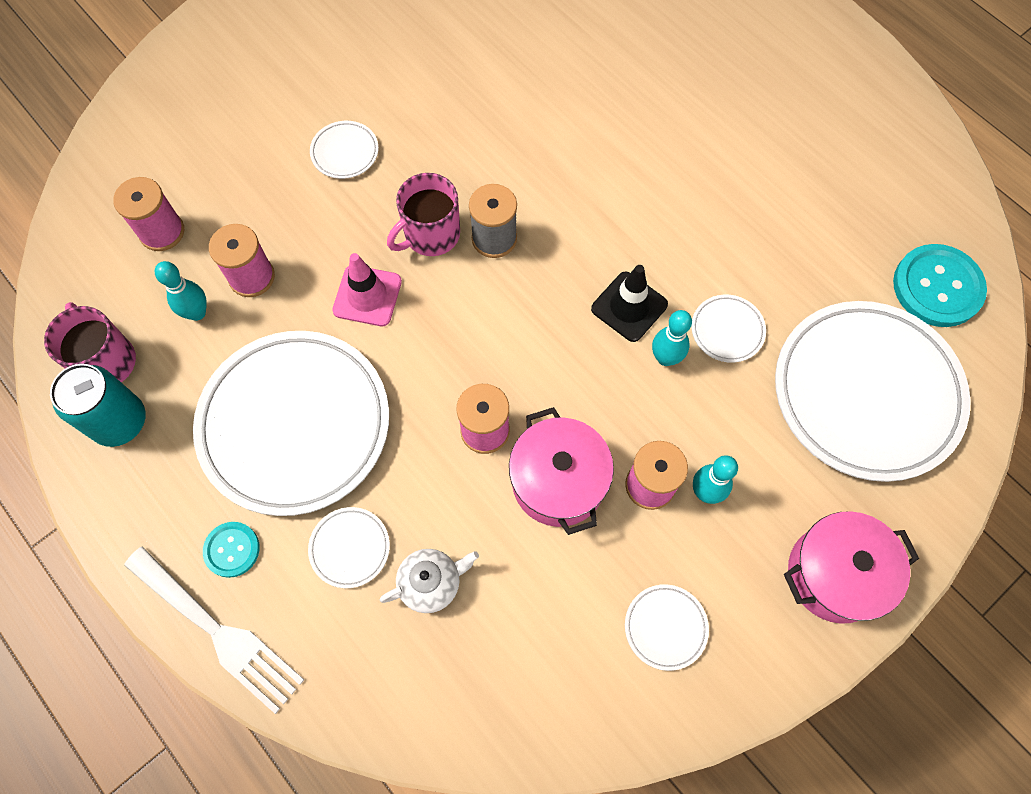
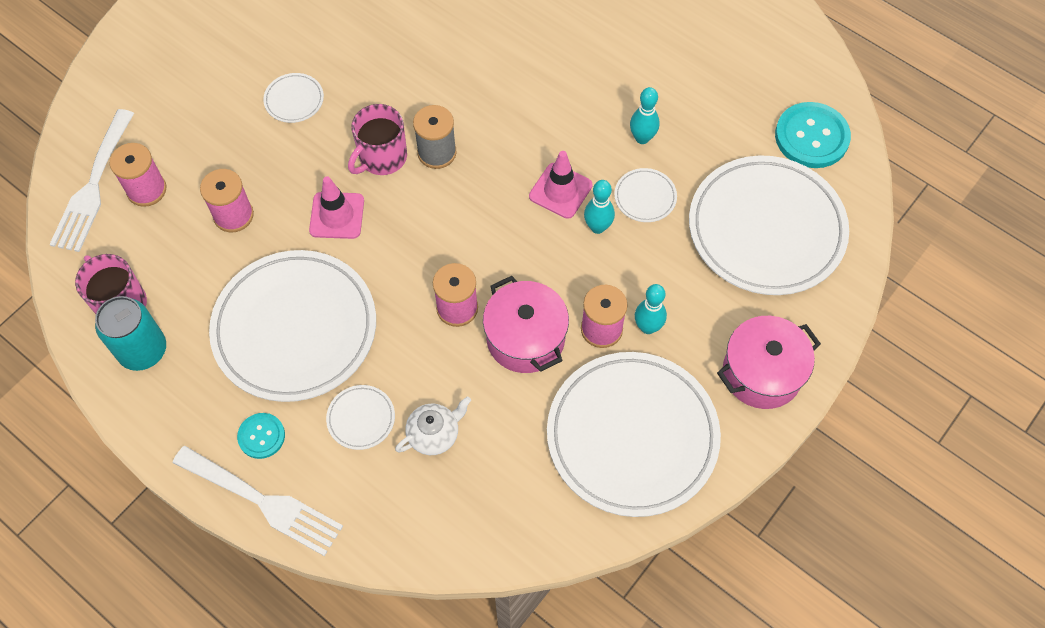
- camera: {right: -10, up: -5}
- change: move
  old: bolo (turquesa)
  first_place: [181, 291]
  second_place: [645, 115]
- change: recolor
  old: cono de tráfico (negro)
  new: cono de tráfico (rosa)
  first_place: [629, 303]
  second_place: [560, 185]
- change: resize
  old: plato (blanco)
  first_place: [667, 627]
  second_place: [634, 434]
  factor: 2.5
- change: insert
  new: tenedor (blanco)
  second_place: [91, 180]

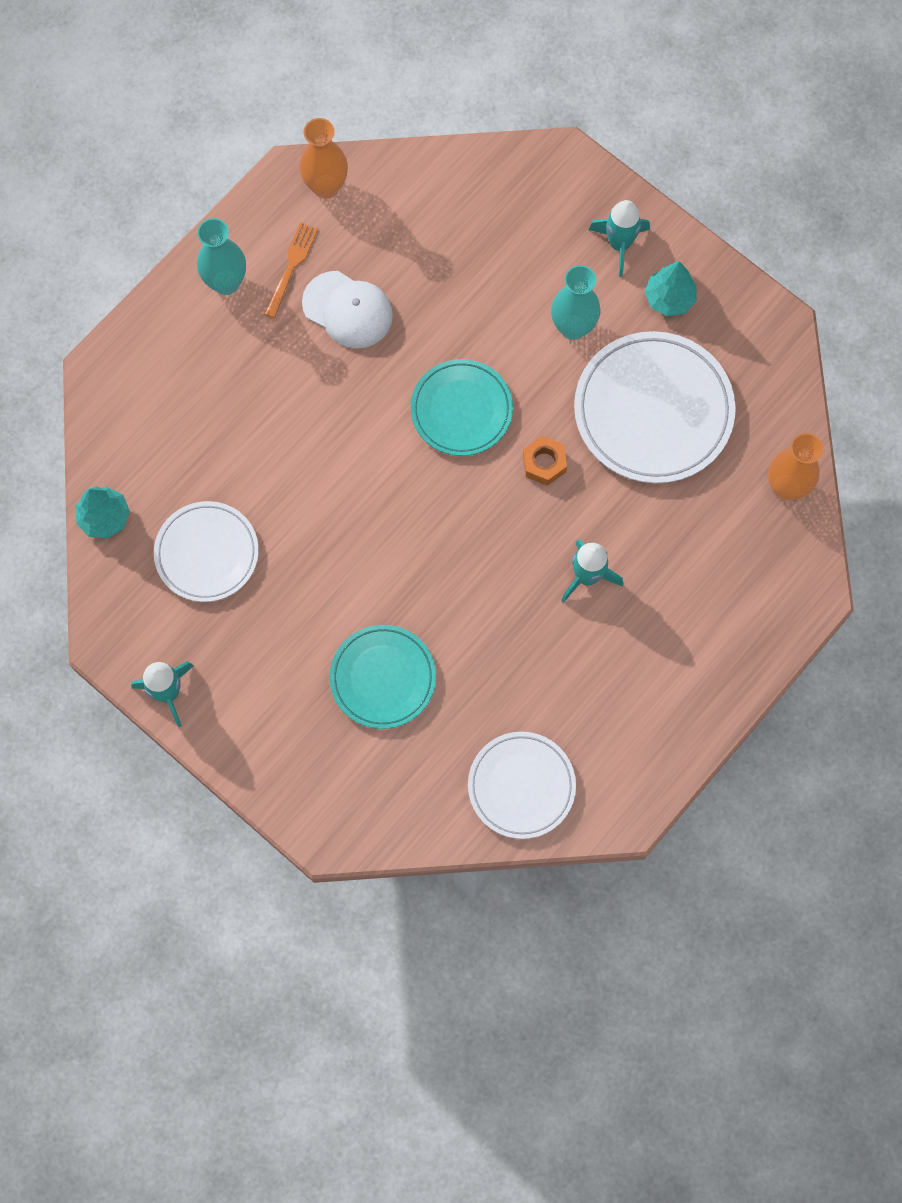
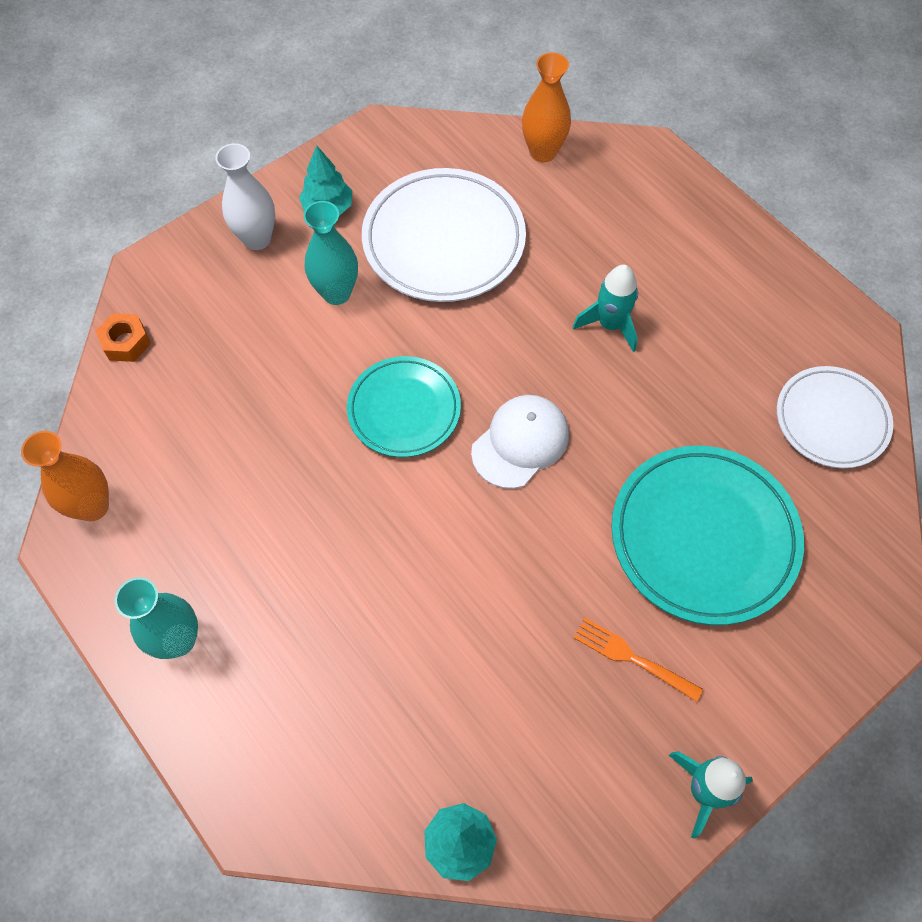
- camera: {right: -80, up: -10}
- change: replace
  old: cohete (turquesa)
  new: florero (blanco)
  first_place: [619, 238]
  second_place: [245, 196]
- change: move
  old: tenedor (naranja)
  first_place: [291, 270]
  second_place: [638, 660]
- change: move
  old: gorra (blanco)
  first_place: [347, 309]
  second_place: [520, 442]
- change: move
  old: tuerca (naranja)
  first_place: [545, 461]
  second_place: [123, 337]
- change: delete
  old: plato (blanco)
  first_place: [206, 551]
- change: resize
  old: plato (turquesa)
  first_place: [383, 677]
  second_place: [707, 535]
  factor: 1.57

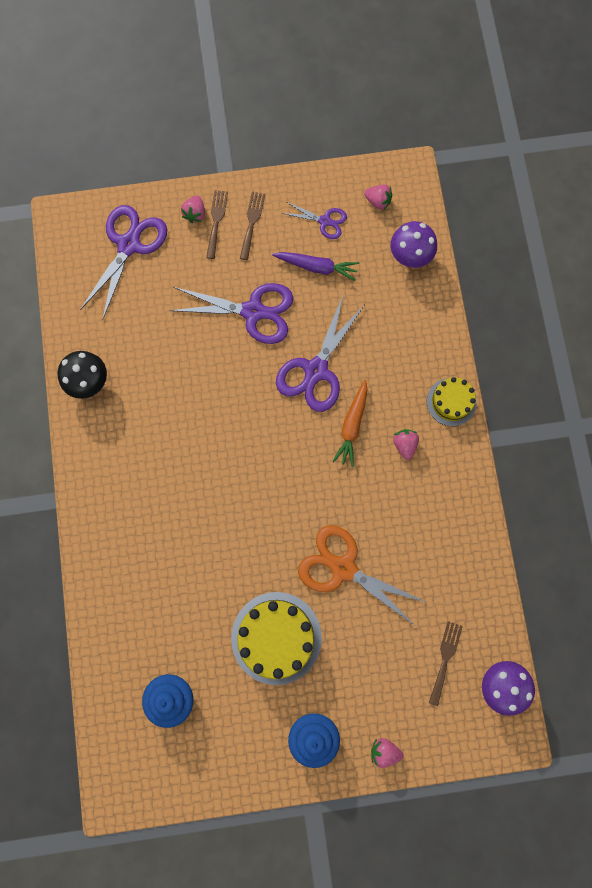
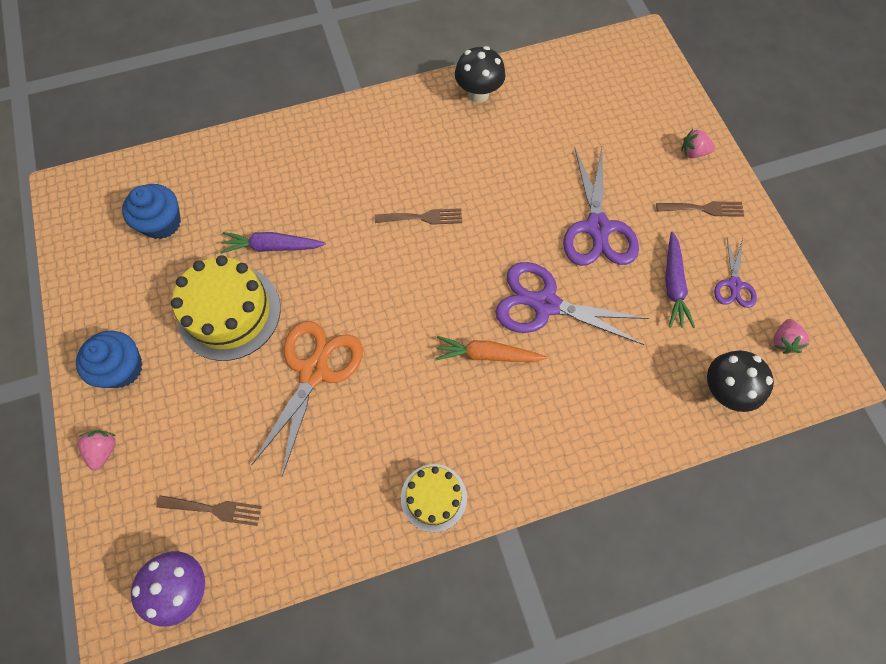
- camera: {right: 80, up: -10}
- change: move
  old: tenedor (marrón)
  first_place: [217, 224]
  second_place: [418, 216]
- change: delete
  old: tijeras (morado)
  first_place: [123, 262]
- change: recolor
  old: seta (morado)
  new: seta (negro)
  first_place: [413, 244]
  second_place: [740, 381]
- change: move
  old: tarta (amarillo)
  first_place: [452, 401]
  second_place: [434, 498]
- change: delete
  old: fresa (rosa)
  first_place: [406, 444]
- change: insert
  new: zanahoria (morado)
  second_place: [273, 243]

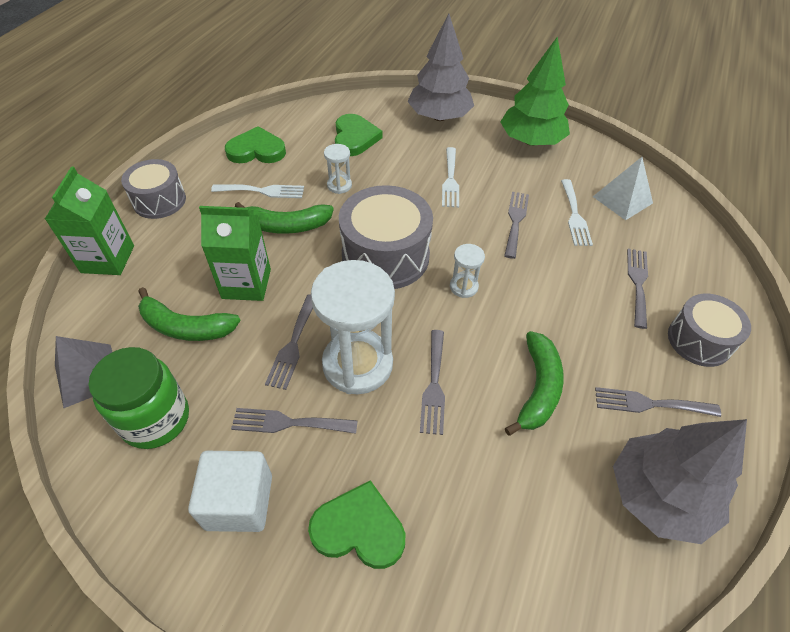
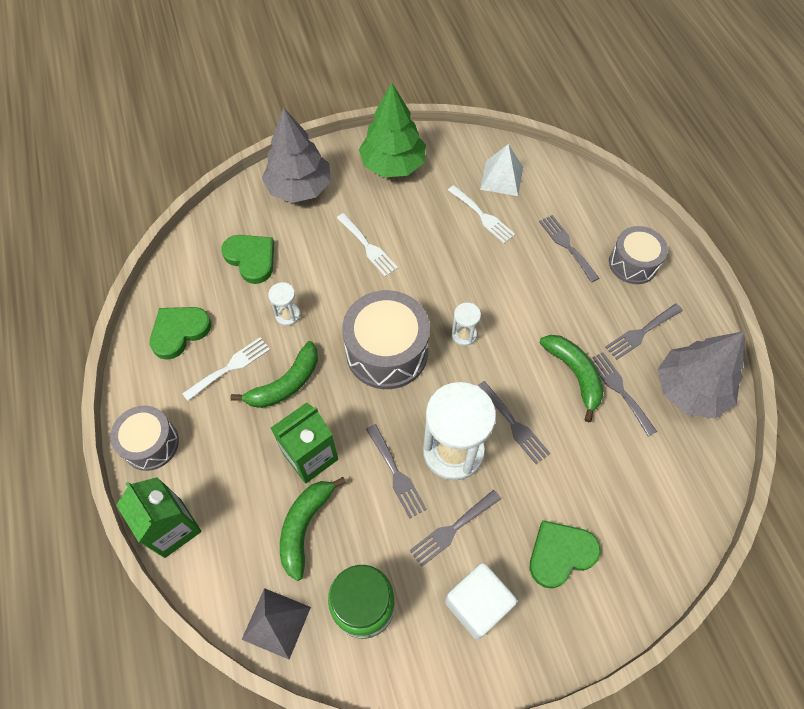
- camera: {right: -40, up: 10}
- change: move
  old: tenedor (gris)
  first_place: [516, 225]
  second_place: [623, 394]
- change: rotate
  old: plátano (verde)
  first_place: [189, 314]
  second_place: [313, 529]
  degrees: 135

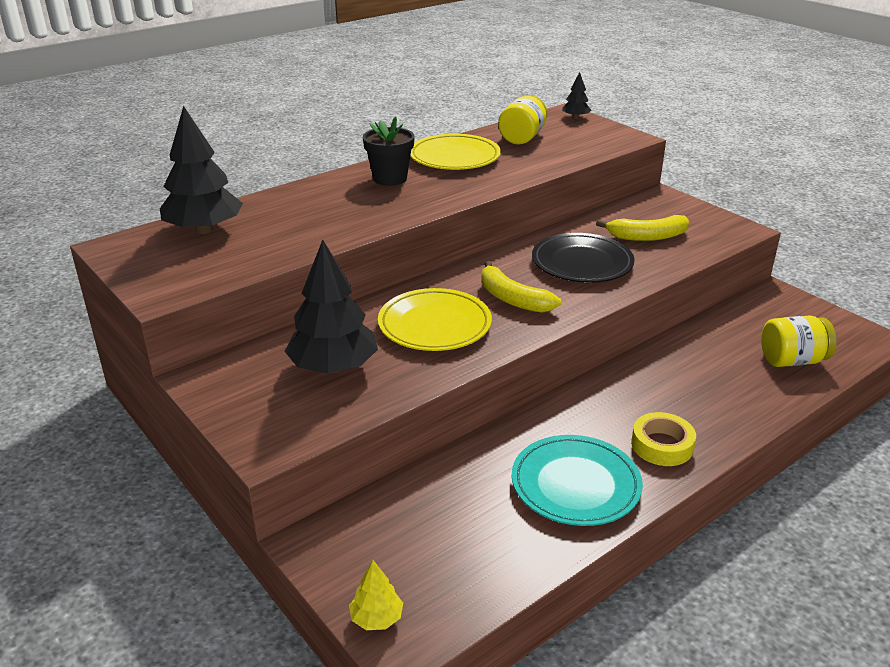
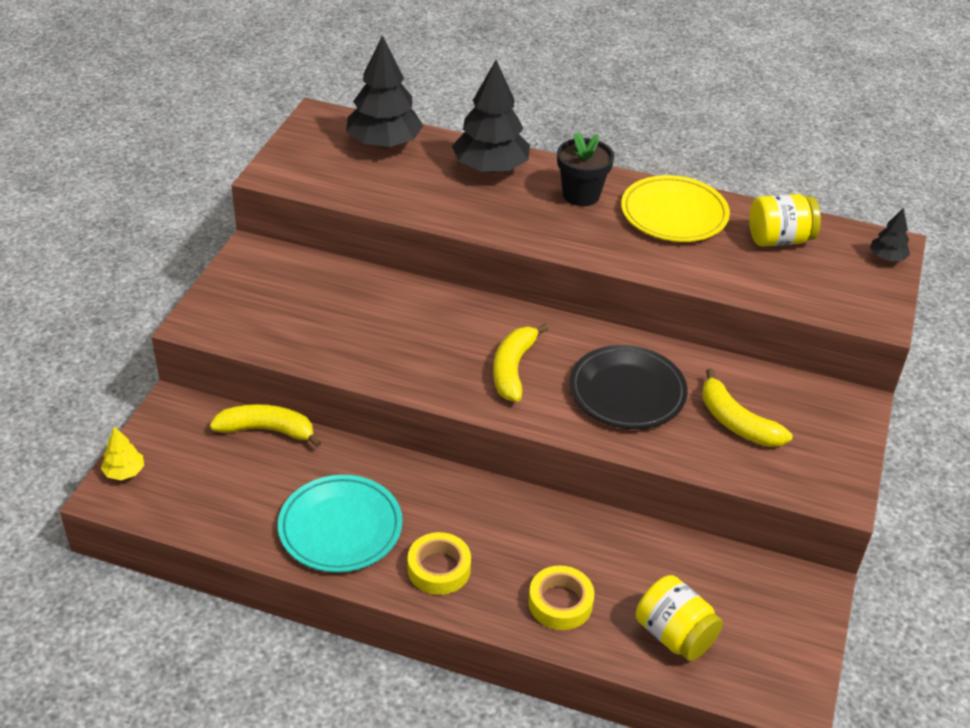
- camera: {right: 55, up: 10}
- change: move
  old: árbol (negro)
  first_place: [331, 307]
  second_place: [491, 116]
- change: delete
  old: plato (amarillo)
  first_place: [435, 319]
- change: insert
  new: plátano (amarillo)
  second_place: [266, 425]
- change: insert
  new: cinta adhesiva (amarillo)
  second_place: [561, 597]

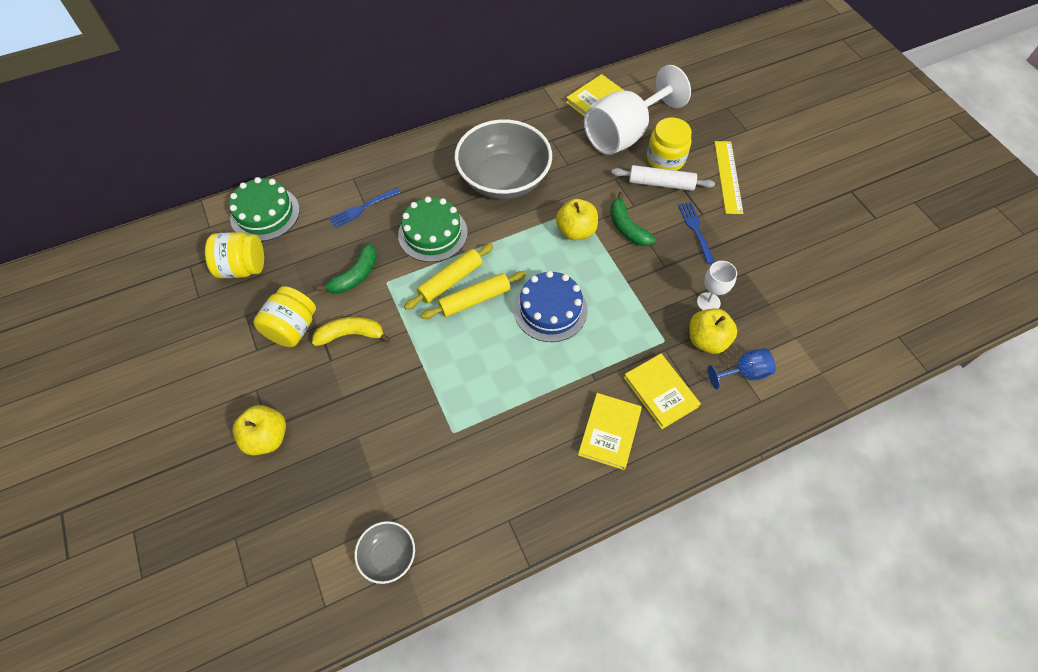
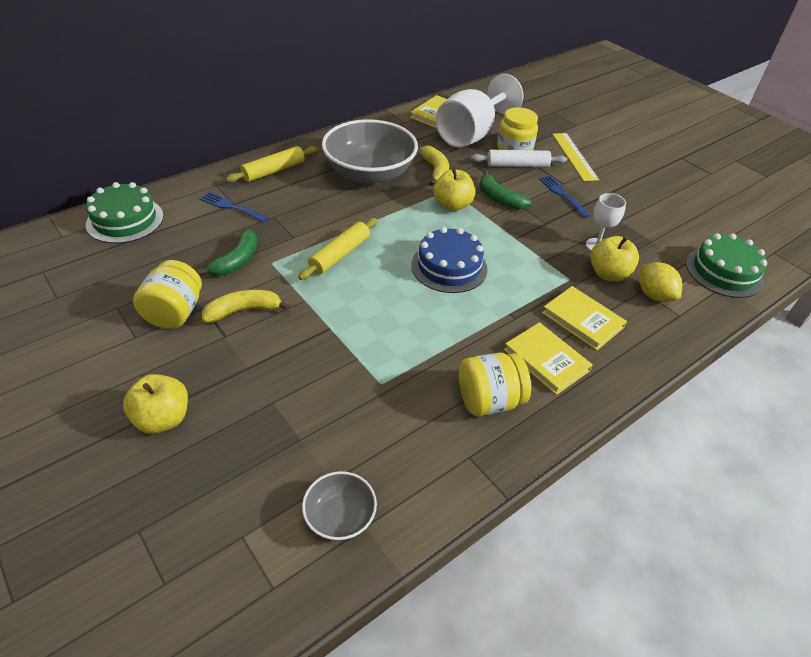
- camera: {right: -15, up: -15}
- change: rotate
  old: tenedor (azul)
  first_place: [364, 207]
  second_place: [234, 207]
  degrees: 75
- change: move
  old: tarta (verde)
  first_place: [433, 229]
  second_place: [726, 265]
- change: move
  old: tarro (amarillo)
  first_place: [234, 255]
  second_place: [495, 384]
- change: move
  old: rodillo (amarillo)
  first_place: [473, 295]
  second_place: [271, 164]
- change: replace
  old: copa (azul)
  new: limón (amarillo)
  first_place: [741, 369]
  second_place: [660, 282]
- change: rotate
  old: libro (amarillo)
  first_place: [610, 431]
  second_place: [548, 358]
  degrees: -45
- change: insert
  new: plátano (amarillo)
  second_place: [434, 166]

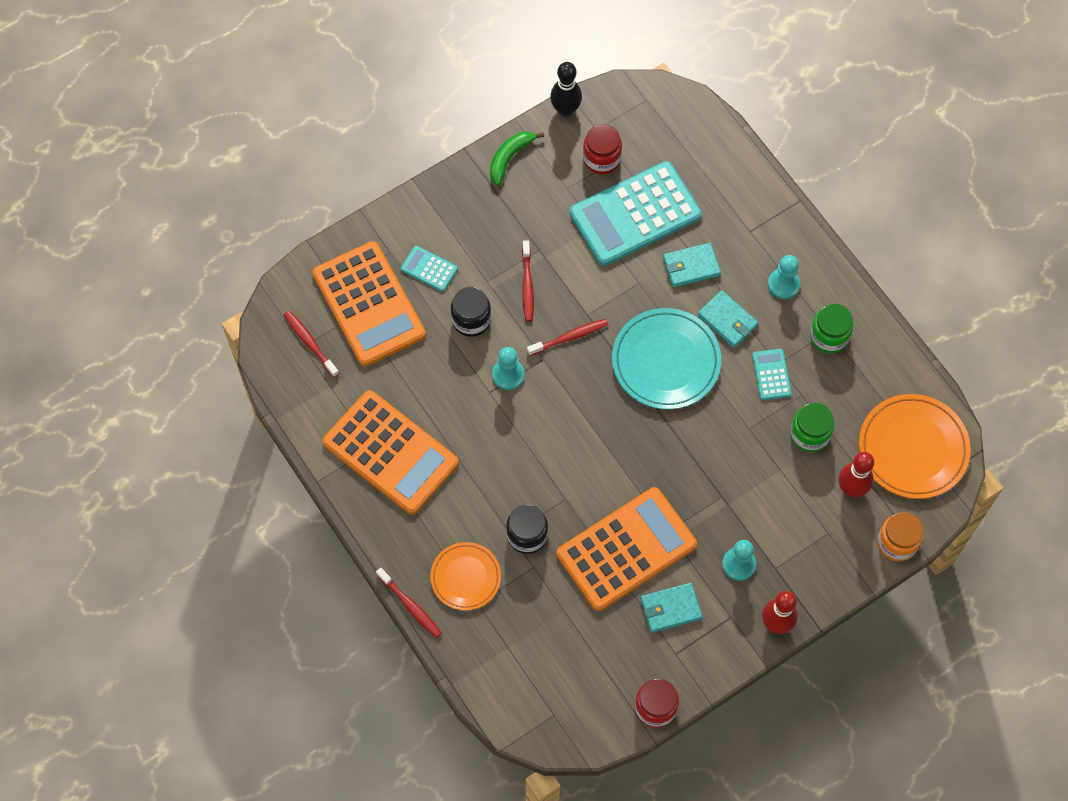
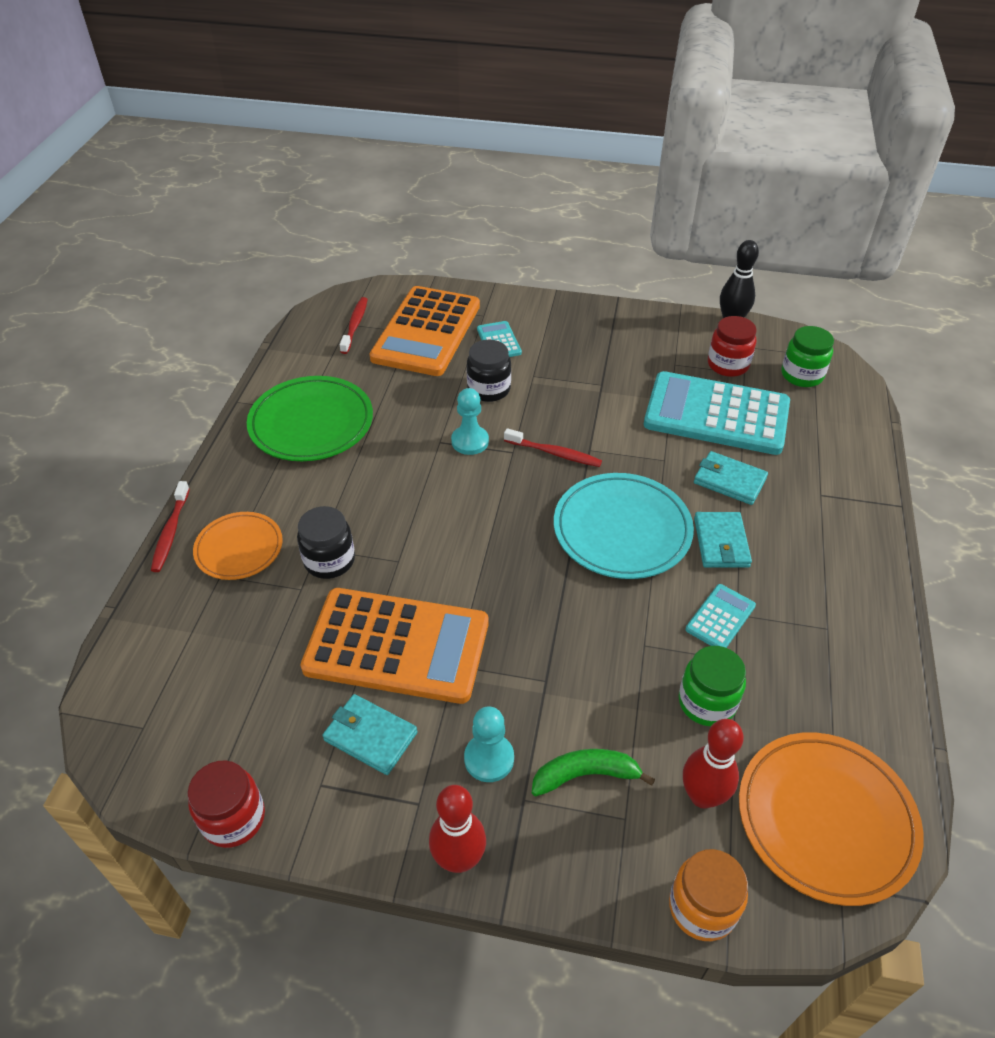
- camera: {right: 45, up: -20}
- change: move
  old: plátano (verde)
  first_place: [517, 158]
  second_place: [593, 772]
- change: delete
  old: cepillo de dientes (rojo)
  first_place: [528, 281]
- change: delete
  old: peón (turquesa)
  first_place: [784, 277]
- change: move
  old: tarro (verde)
  first_place: [831, 329]
  second_place: [808, 356]
- change: replace
  old: calculadora (naranja)
  new: plato (verde)
  first_place: [390, 452]
  second_place: [310, 418]

